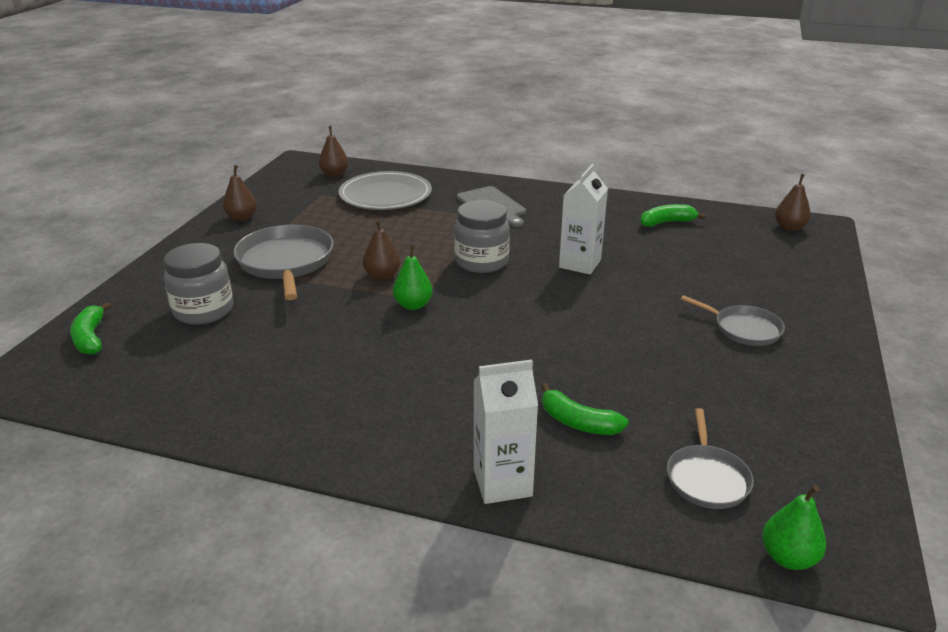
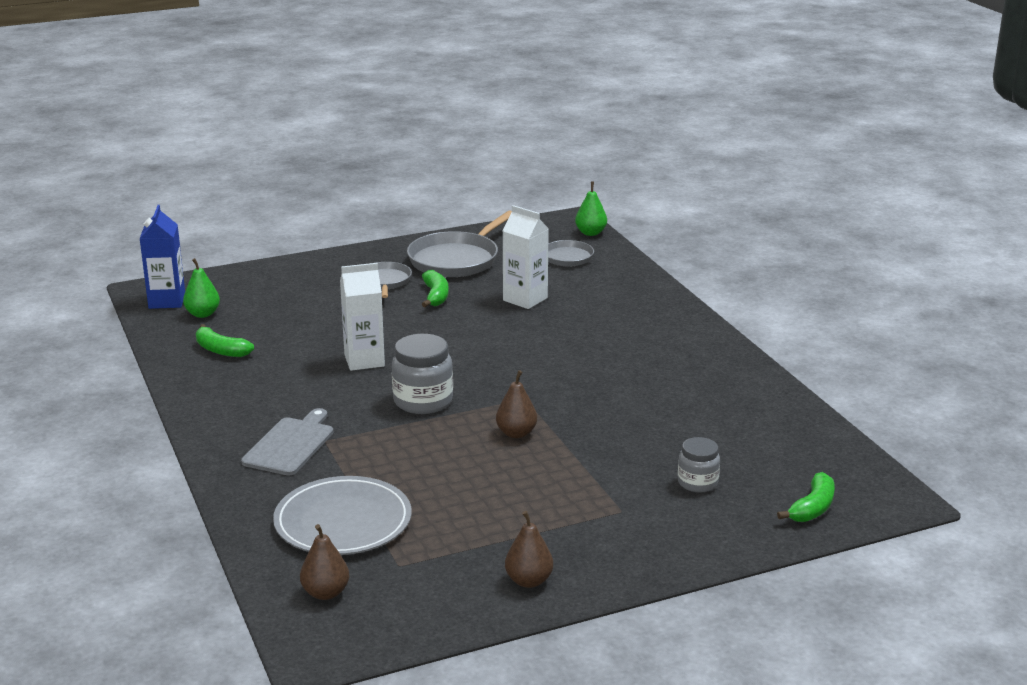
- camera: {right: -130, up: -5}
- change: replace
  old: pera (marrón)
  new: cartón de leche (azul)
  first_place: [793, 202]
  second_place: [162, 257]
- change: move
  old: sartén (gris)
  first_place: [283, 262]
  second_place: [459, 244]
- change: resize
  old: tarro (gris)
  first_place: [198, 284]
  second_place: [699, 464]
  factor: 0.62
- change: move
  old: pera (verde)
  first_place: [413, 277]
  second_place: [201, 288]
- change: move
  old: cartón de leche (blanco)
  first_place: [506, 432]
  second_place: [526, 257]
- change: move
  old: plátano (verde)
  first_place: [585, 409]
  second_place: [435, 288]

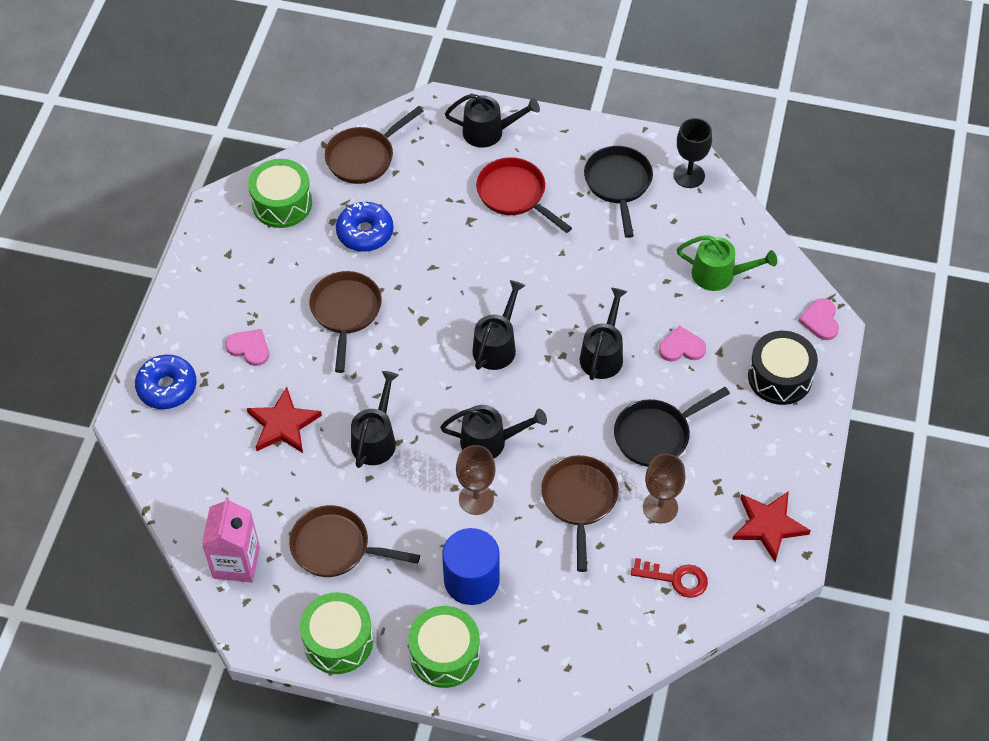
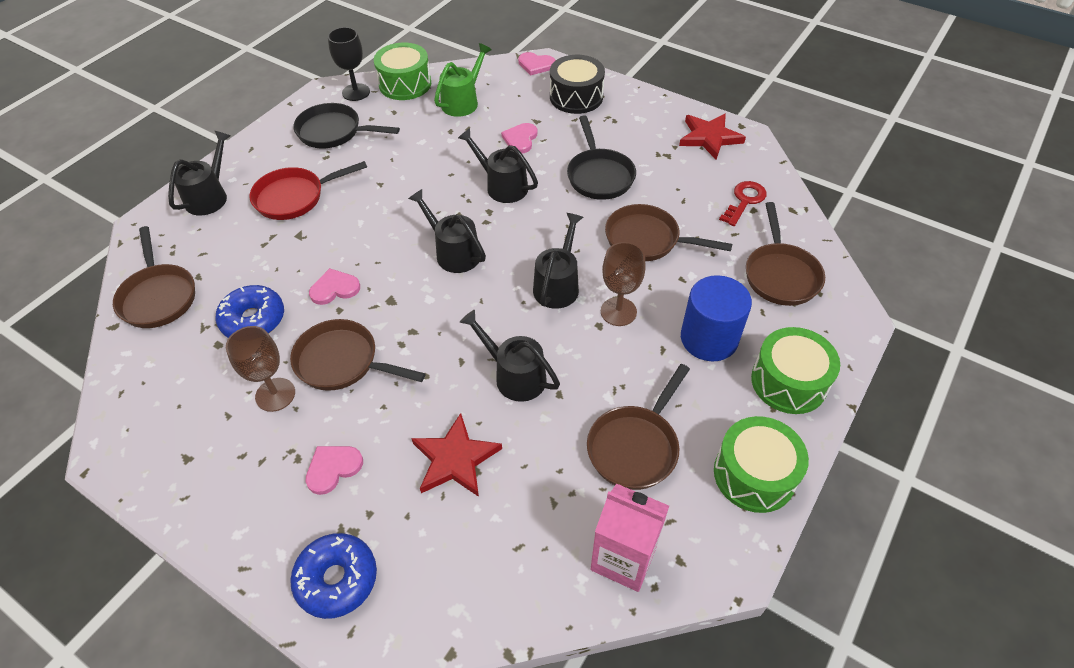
- camera: {right: -70, up: -5}
- change: move
  old: tambor (verde)
  first_place: [280, 193]
  second_place: [402, 71]
- change: move
  old: copa (marrón)
  first_place: [664, 488]
  second_place: [260, 369]
- change: insert
  new: sartén (marrón)
  second_place: [785, 254]
- change: insert
  new: corazón (rosa)
  second_place: [334, 286]

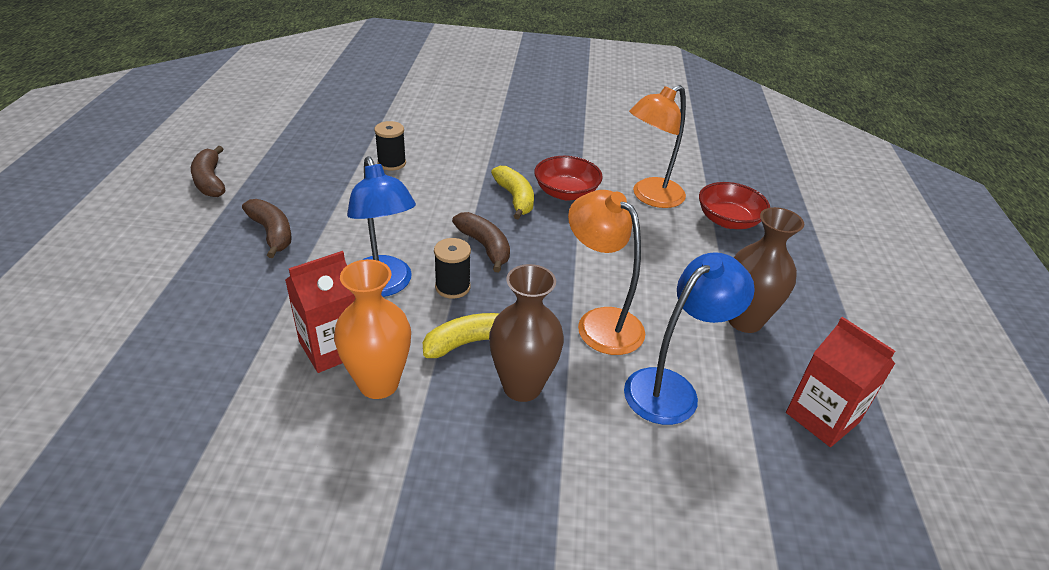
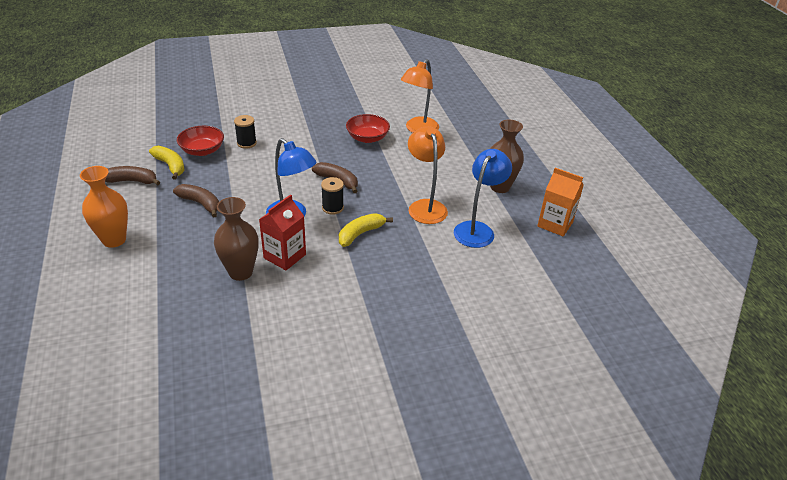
- camera: {right: -20, up: 0}
- change: rotate
  old: plátano (marrón)
  first_place: [208, 171]
  second_place: [132, 175]
  degrees: 135
- change: move
  old: plátano (amarillo)
  first_place: [512, 192]
  second_place: [167, 163]
- change: move
  old: cuenco (rojo)
  first_place: [734, 205]
  second_place: [200, 141]
- change: rotate
  old: lámpara (naranja)
  first_place: [606, 272]
  second_place: [428, 175]
  degrees: 45
- change: move
  old: florero (naranja)
  first_place: [372, 329]
  second_place: [104, 207]
- change: move
  old: florero (marrón)
  first_place: [526, 333]
  second_place: [236, 239]
- change: recolor
  old: cartón de leche (rojo)
  new: cartón de leche (naranja)
  first_place: [840, 382]
  second_place: [560, 202]

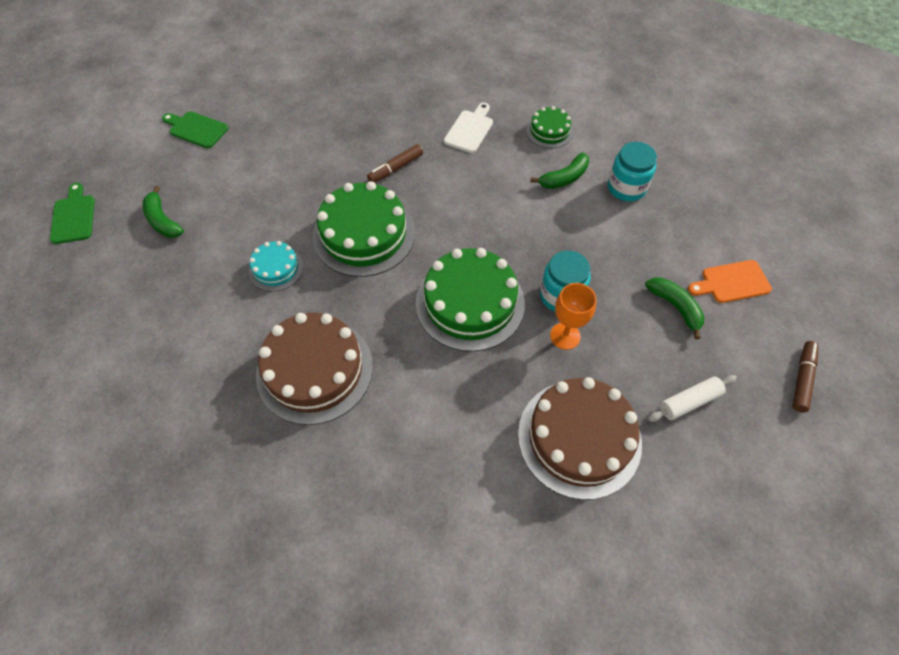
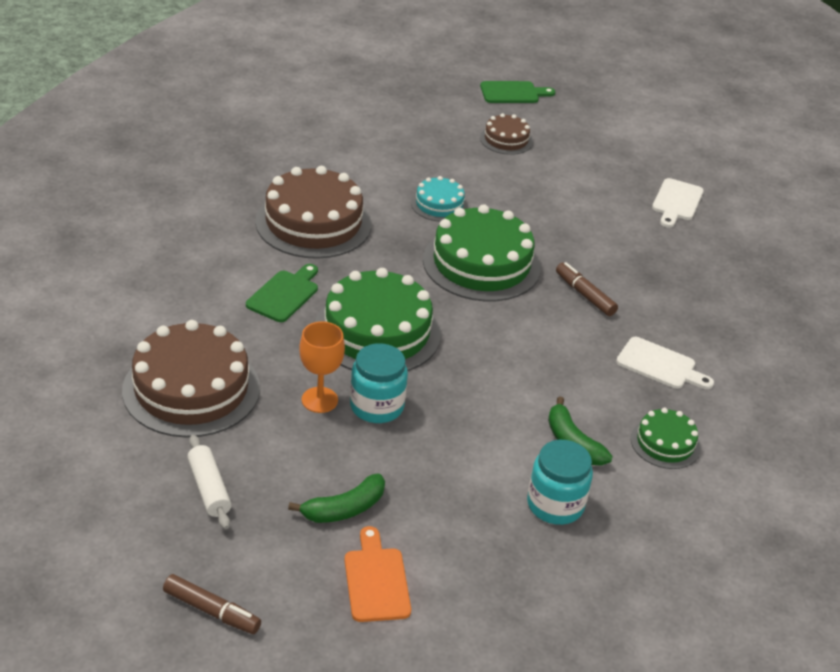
- camera: {right: 90, up: -20}
- change: move
  old: tabla de cortar (verde)
  first_place: [195, 129]
  second_place: [282, 293]
- change: replace
  old: plátano (verde)
  new: tarta (marrón)
  first_place: [163, 212]
  second_place: [506, 134]
- change: insert
  new: tabla de cortar (blanco)
  second_place: [678, 203]

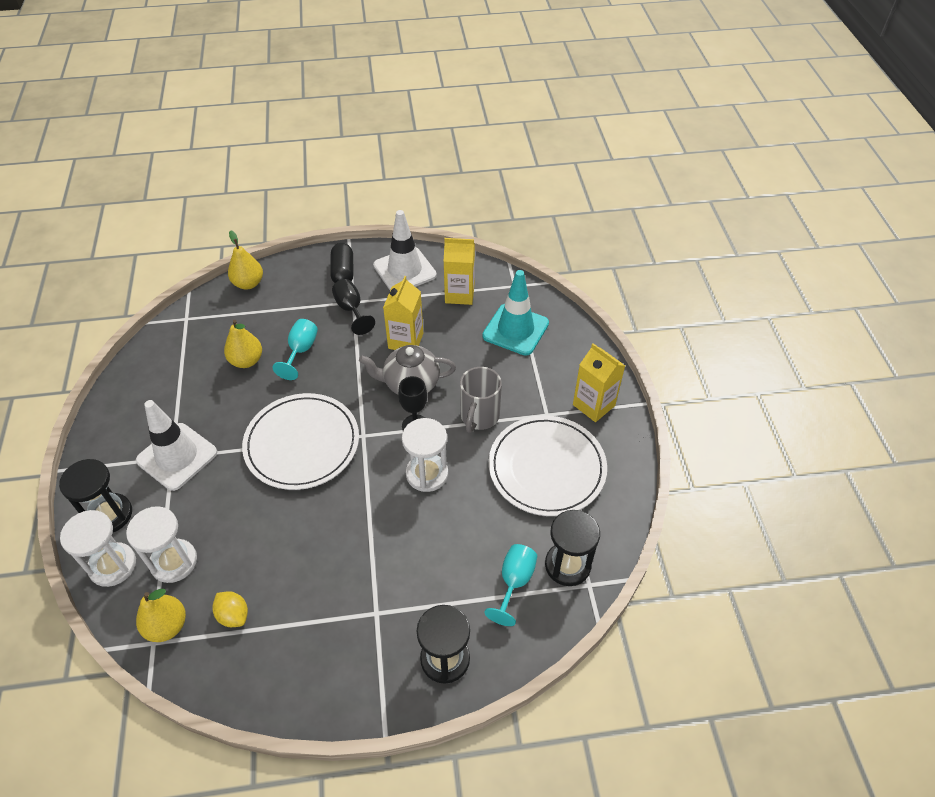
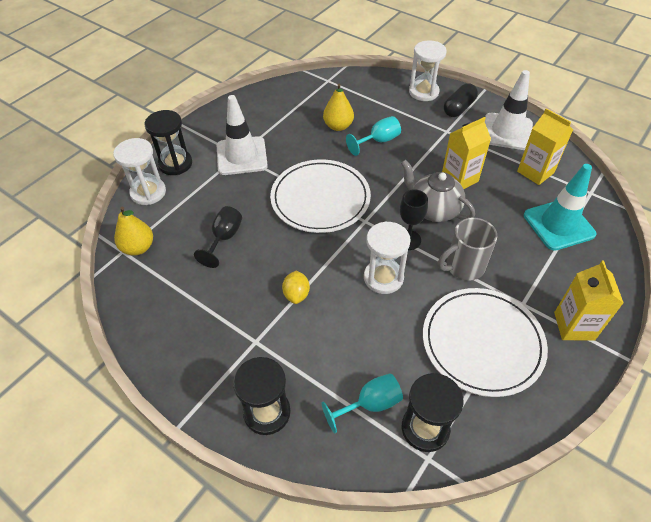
- camera: {right: 45, up: 0}
- change: delete
  old: pera (amarillo)
  first_place: [245, 260]
- change: move
  old: copa (negro)
  first_place: [353, 307]
  second_place: [218, 237]
- change: move
  old: reloj de arena (blanco)
  first_place: [161, 544]
  second_place: [428, 70]
- change: move
  old: limón (amarillo)
  first_place: [230, 609]
  second_place: [296, 287]

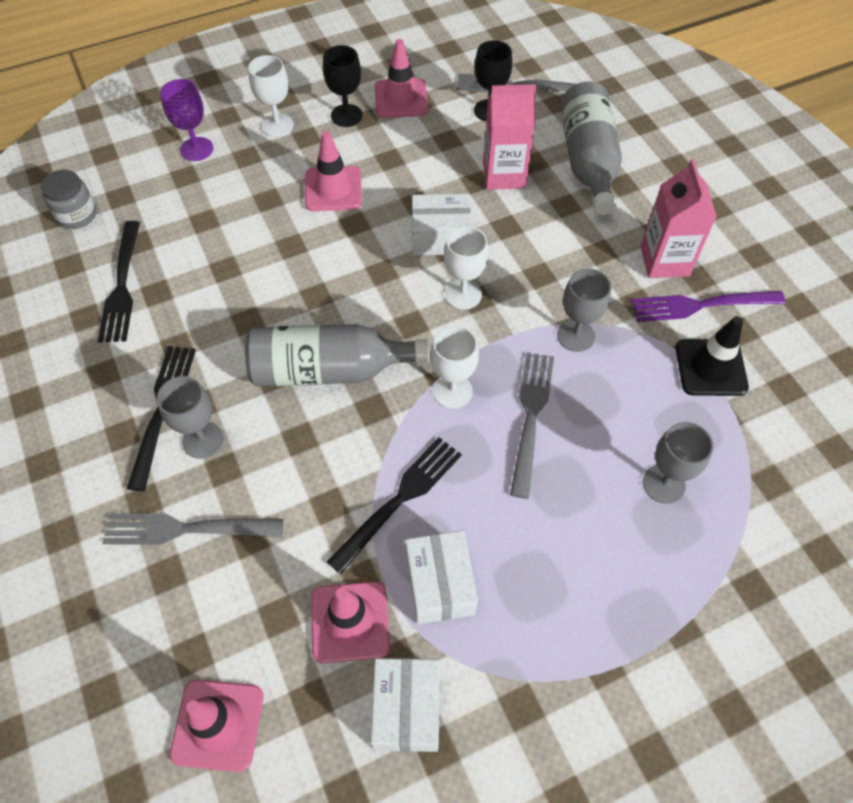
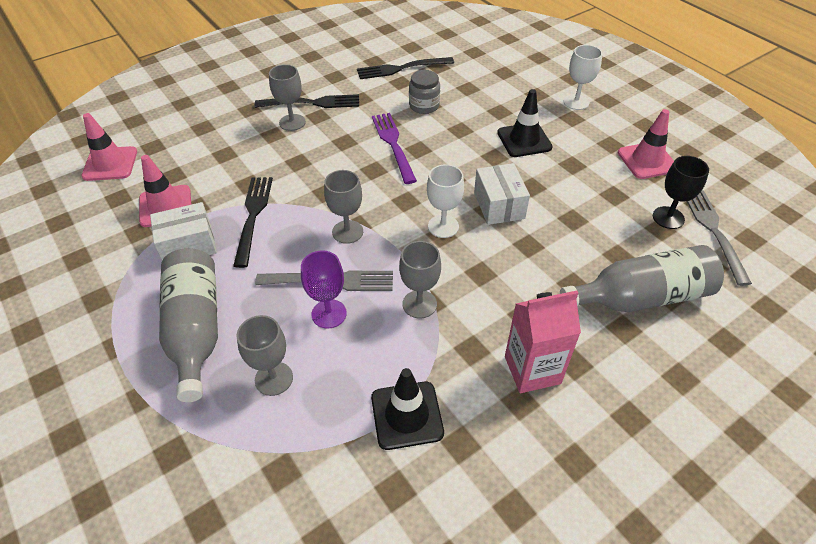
- camera: {right: 80, up: -10}
- change: delete
  old: copa (negro)
  first_place: [343, 86]
- change: move
  old: copa (morado)
  first_place: [186, 120]
  second_place: [324, 289]
- change: delete
  old: cartón de leche (rosa)
  first_place: [509, 137]
- change: recolor
  old: cono de tráfico (rosa)
  new: cono de tráfico (negro)
  first_place: [333, 171]
  second_place: [525, 123]
- change: move
  old: tarro (gris)
  first_place: [69, 199]
  second_place: [424, 92]
- change: move
  old: tenedor (morado)
  first_place: [708, 306]
  second_place: [394, 148]
- change: move
  old: botella (gris)
  first_place: [337, 355]
  second_place: [188, 325]
- change: recolor
  old: copa (blanco)
  new: copa (gris)
  first_place: [455, 367]
  second_place: [343, 207]
- change: rotate
  old: tenedor (negro)
  first_place: [394, 505]
  second_place: [253, 222]
  degrees: -120
- change: delete
  old: tenedor (gris)
  first_place: [193, 529]
- change: delete
  old: caja (blanco)
  first_place: [405, 705]

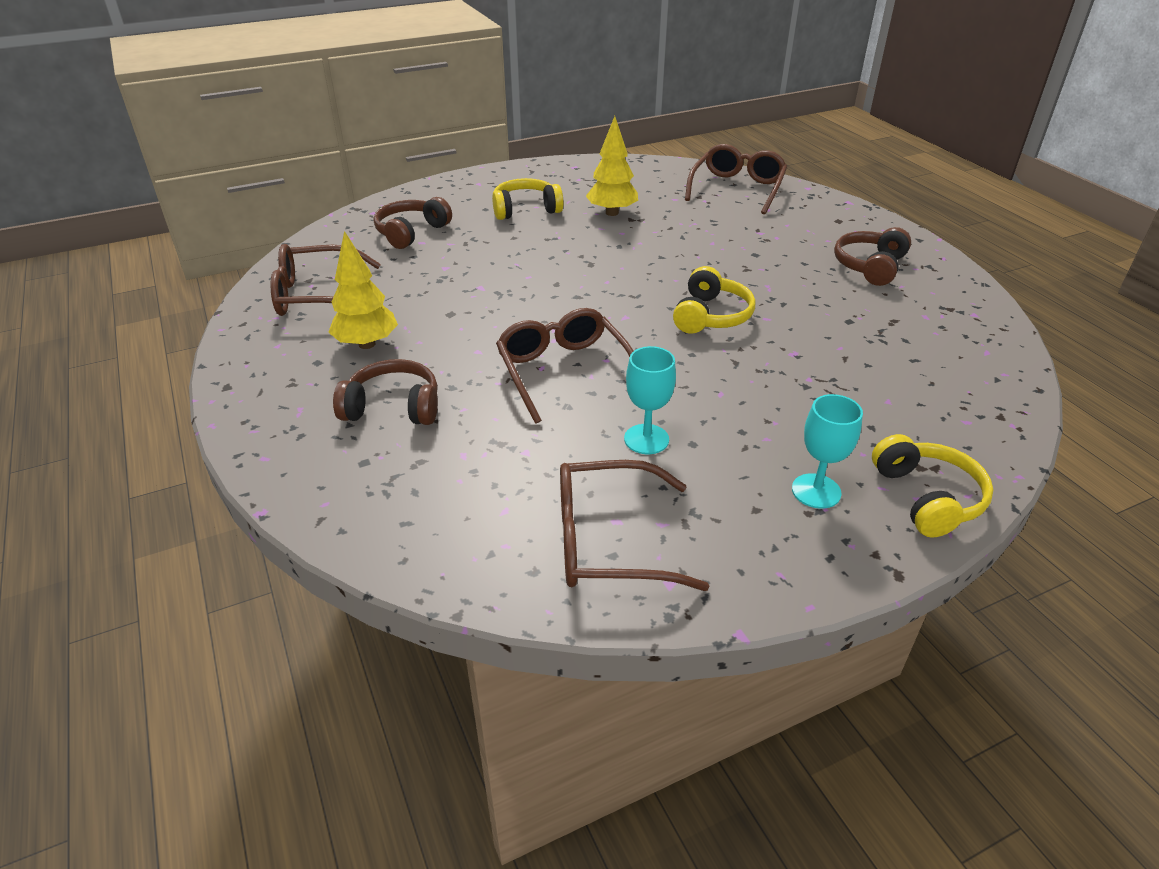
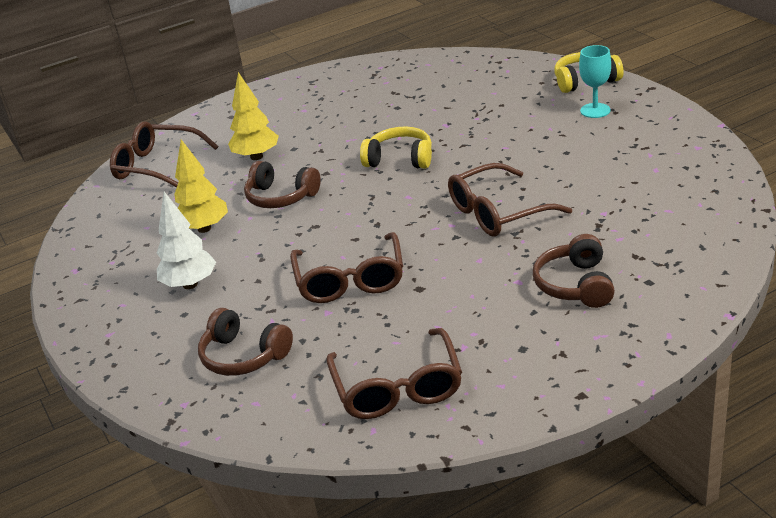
- camera: {right: -90, up: -5}
- change: replace
  old: auriculares (amarillo)
  new: árbol (blanco)
  first_place: [528, 199]
  second_place: [186, 240]
- change: move
  old: auriculares (marrón)
  first_place: [872, 256]
  second_place: [282, 184]
- change: move
  old: árbol (amarillo)
  first_place: [363, 290]
  second_place: [253, 116]
- change: delete
  old: copa (turquesa)
  first_place: [650, 400]
- change: move
  old: gafas (marrón)
  first_place: [635, 525]
  second_place: [346, 267]

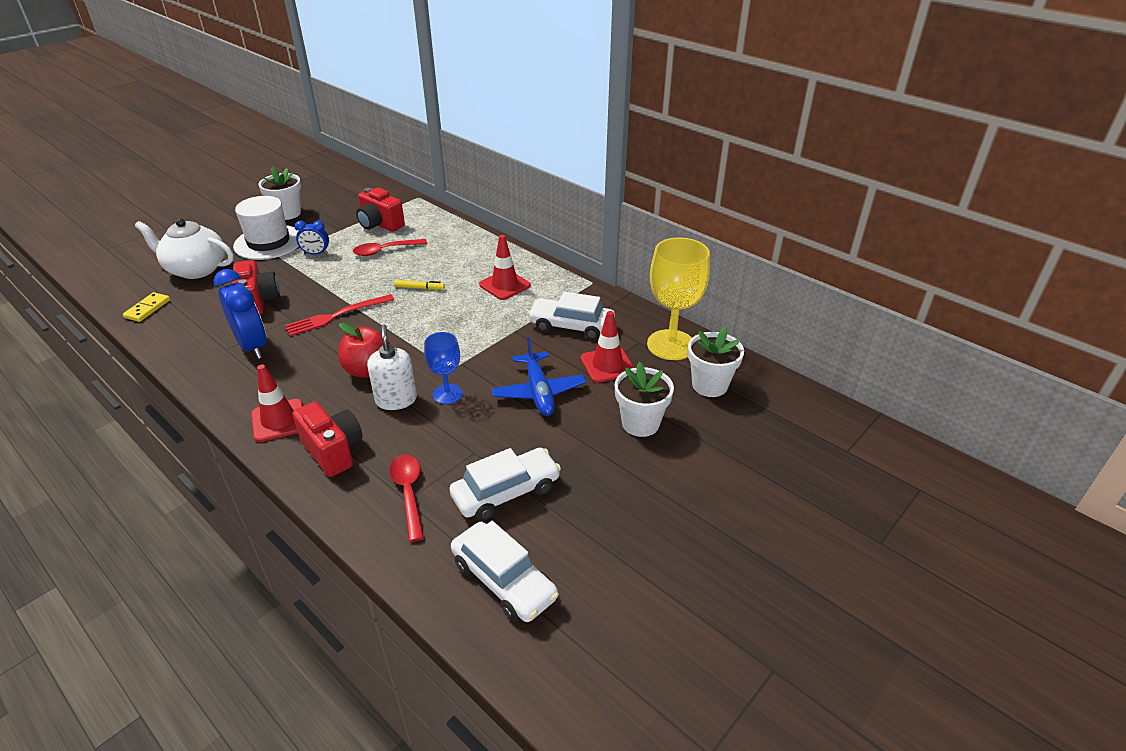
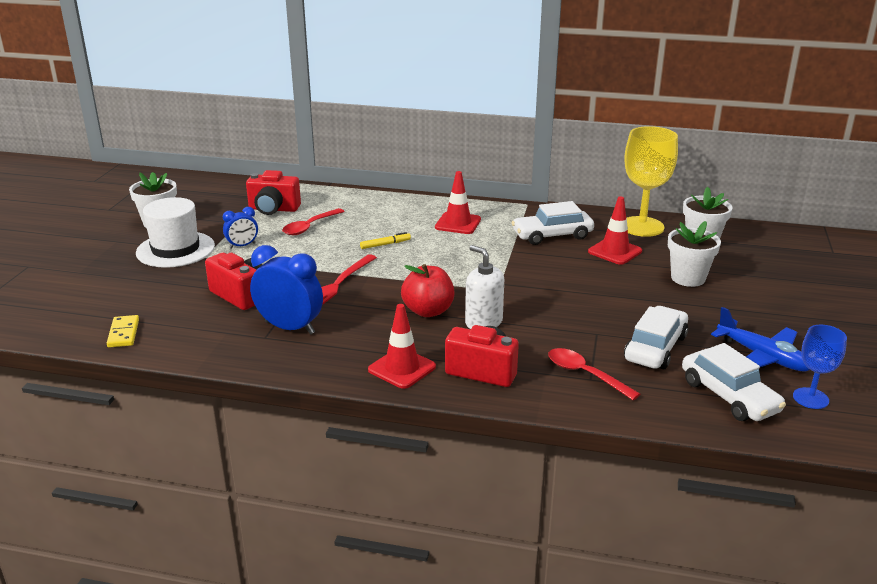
- camera: {right: -30, up: -10}
- change: delete
  old: tetera (blanco)
  first_place: [184, 248]
- change: move
  old: copa (azul)
  first_place: [443, 368]
  second_place: [820, 367]
- change: move
  old: avión (azul)
  first_place: [538, 376]
  second_place: [760, 339]
- change: rotate
  old: coche (blanco)
  first_place: [505, 571]
  second_place: [734, 382]
  degrees: 45

